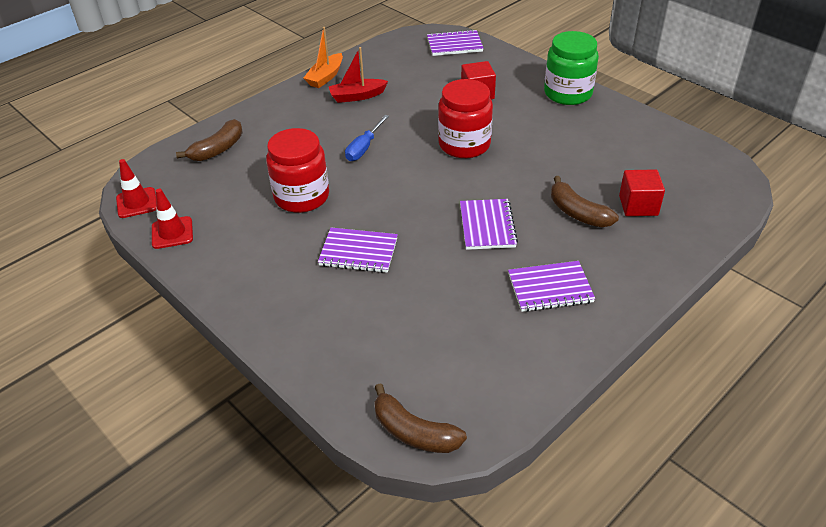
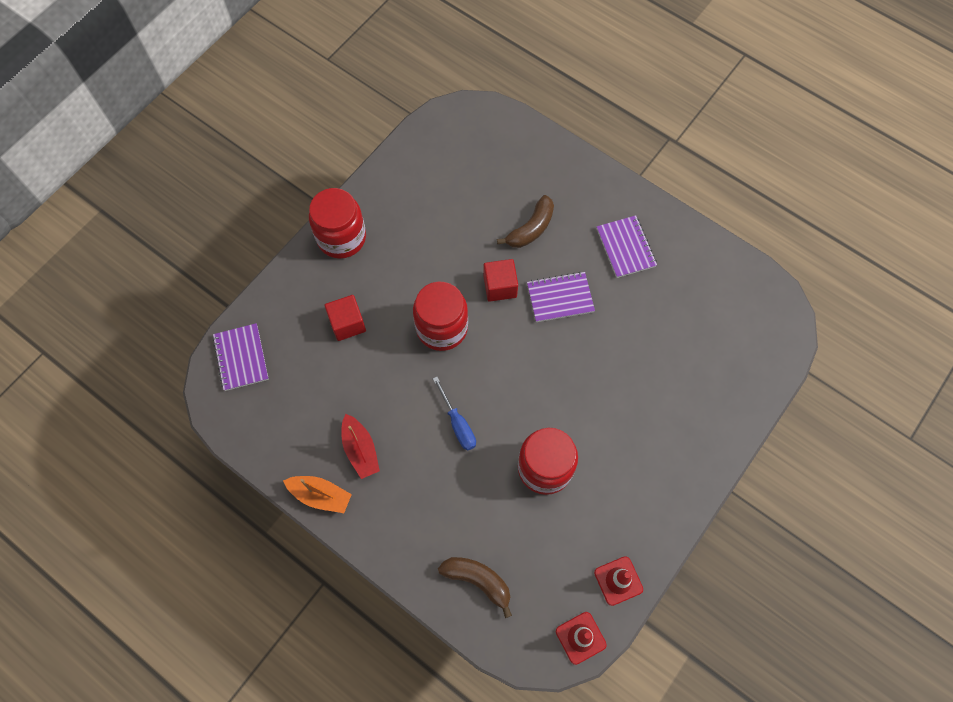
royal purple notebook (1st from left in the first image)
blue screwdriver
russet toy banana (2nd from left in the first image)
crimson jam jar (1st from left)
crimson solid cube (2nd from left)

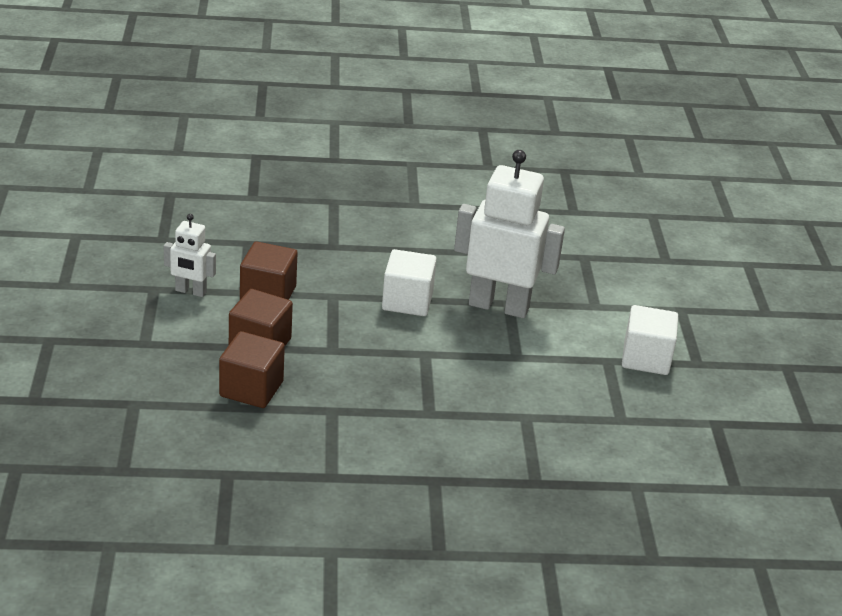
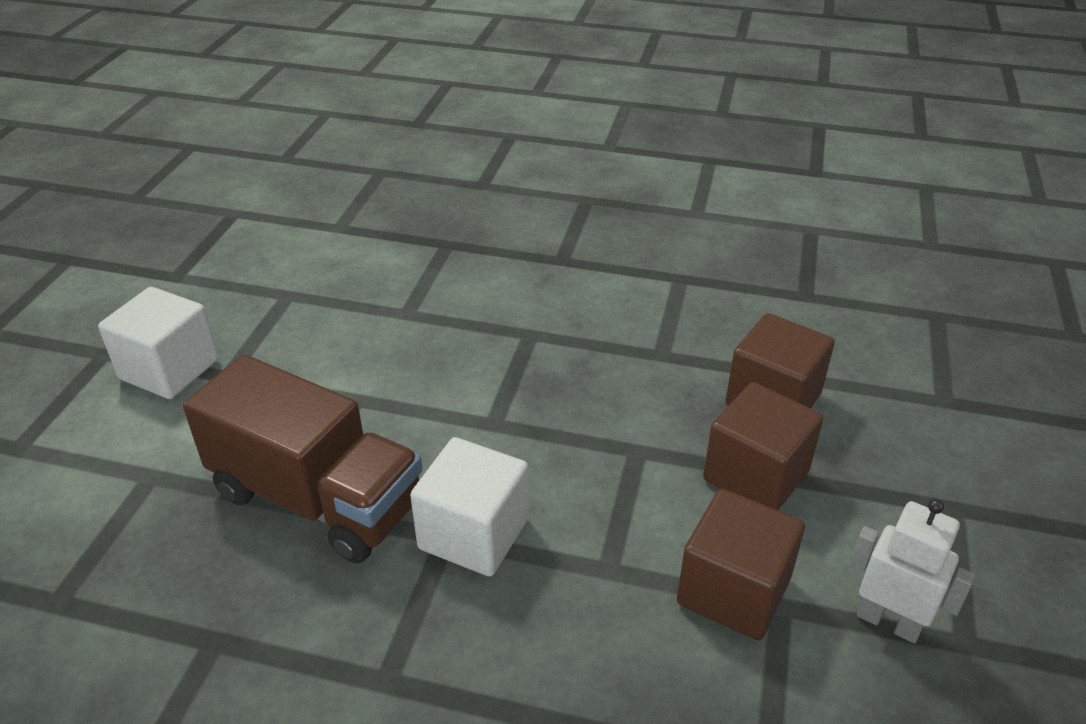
russet truck

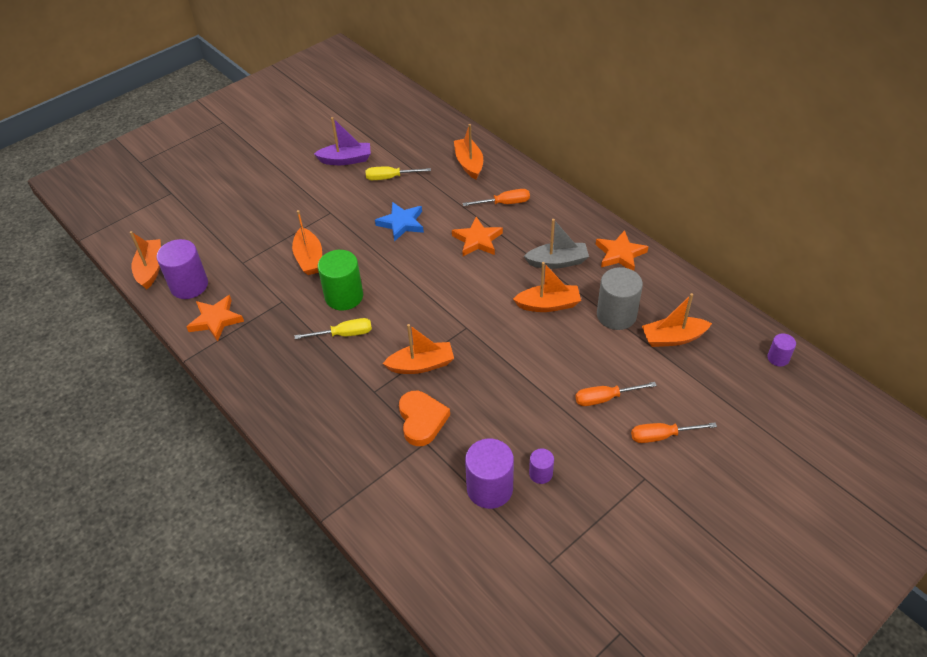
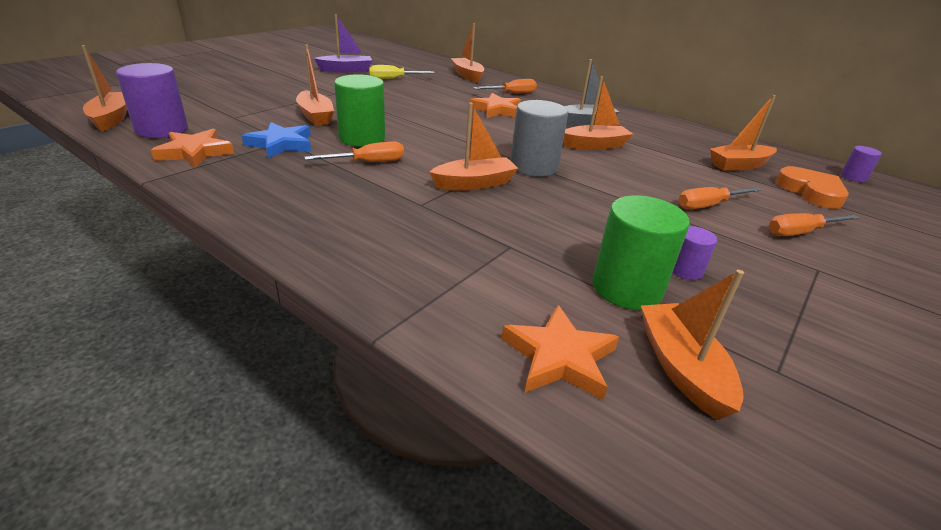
bright orange screwdriver (1st from left)
blue star shape
bright orange love heart
green cylinder shape (2nd from left)
bright orange star shape (3rd from left)
ash-grey cylinder shape
bright orange boat (6th from left)

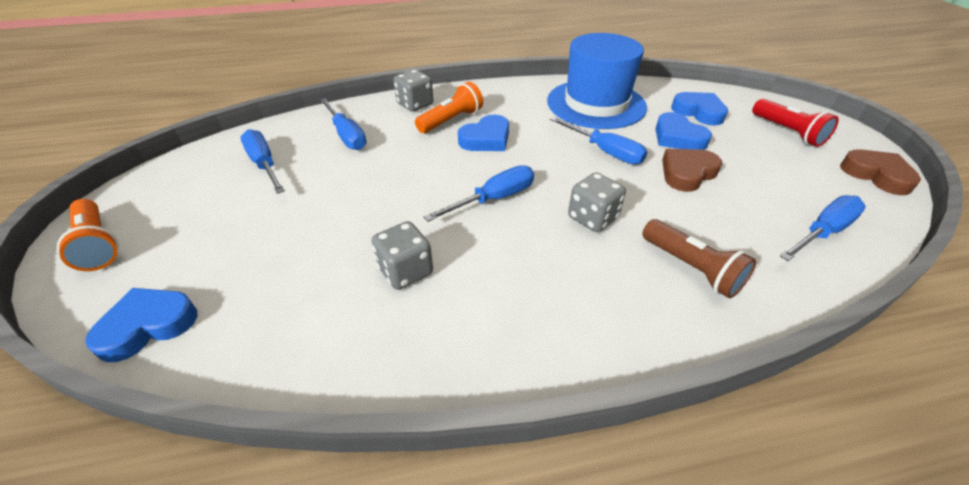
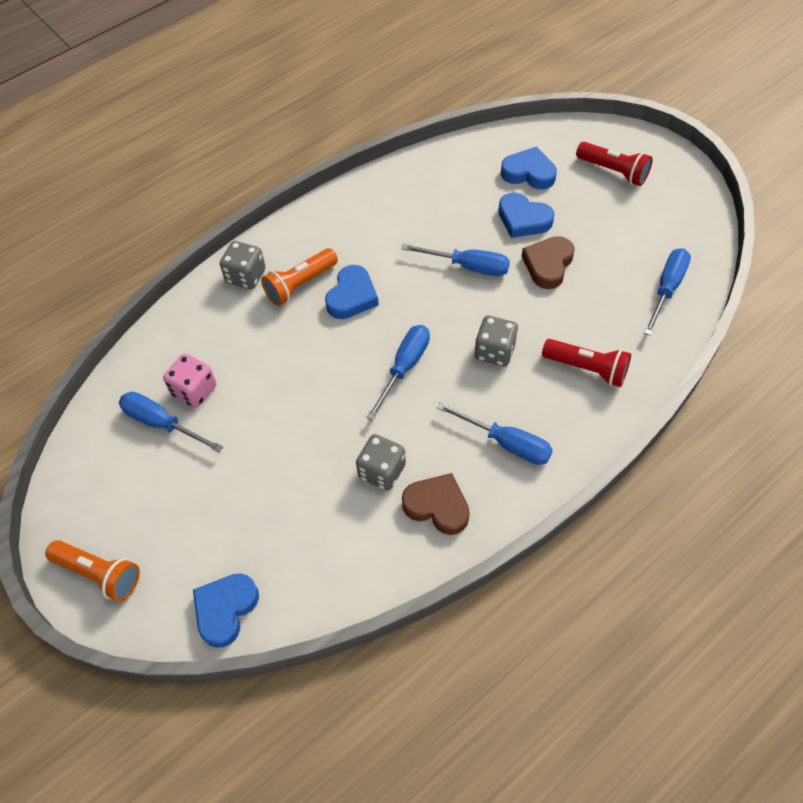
blue screwdriver (4th from left)
bright orange pocket torch (2nd from left)
blue top hat
crimson pocket torch (1st from left)
russet love heart (1st from left)
rose-pink dice

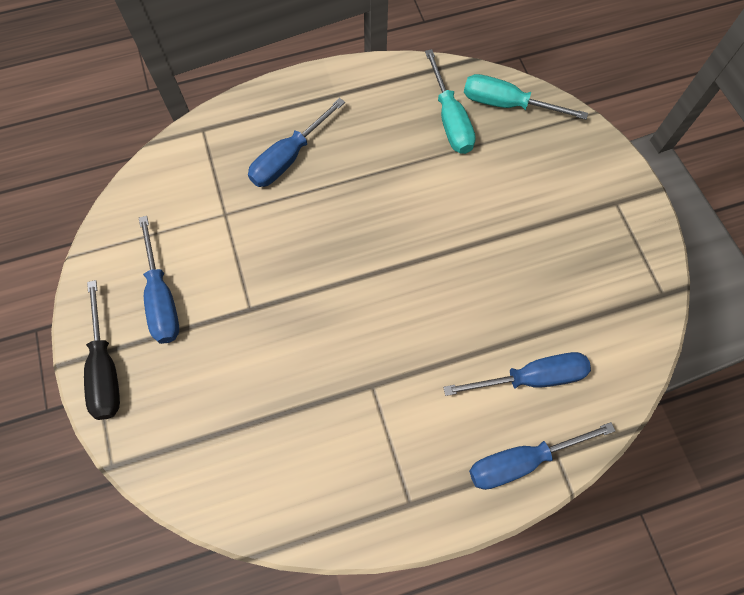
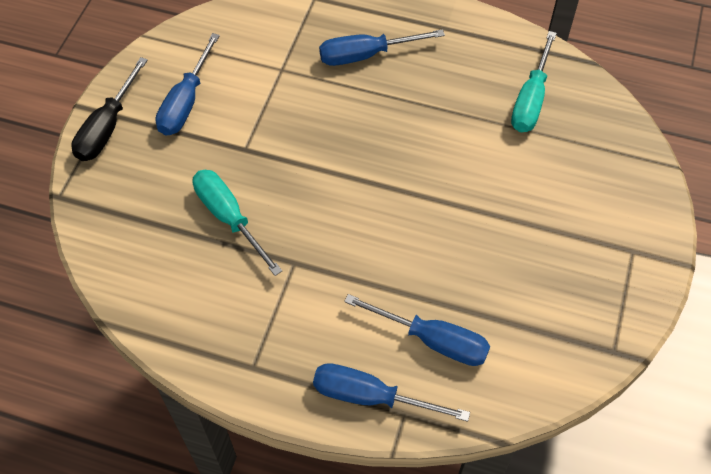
aqua screwdriver (1st from left)

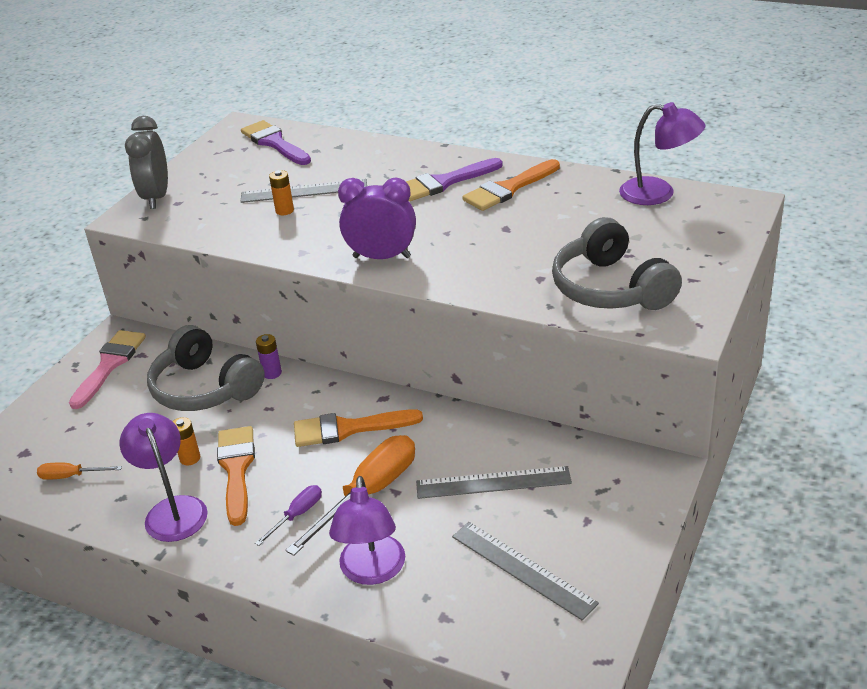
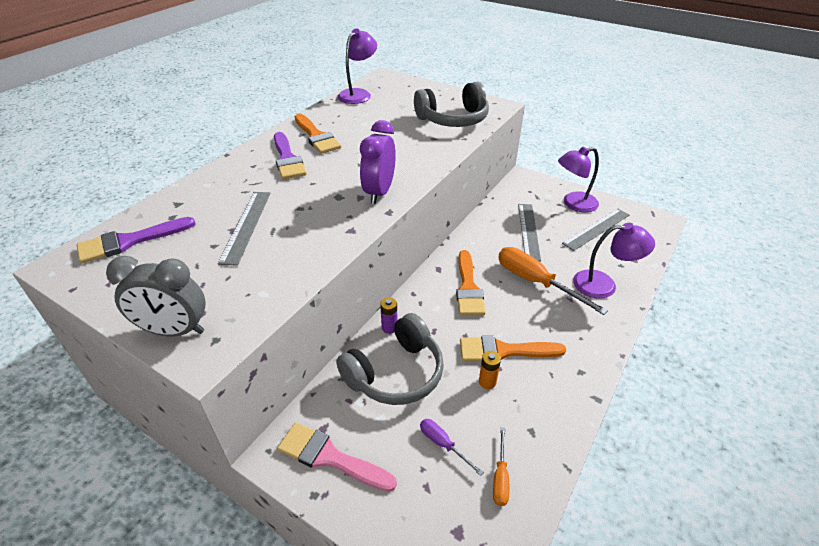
royal purple reading lamp (2nd from left)
royal purple screwdriver
bright orange AA battery (2nd from left in the first image)

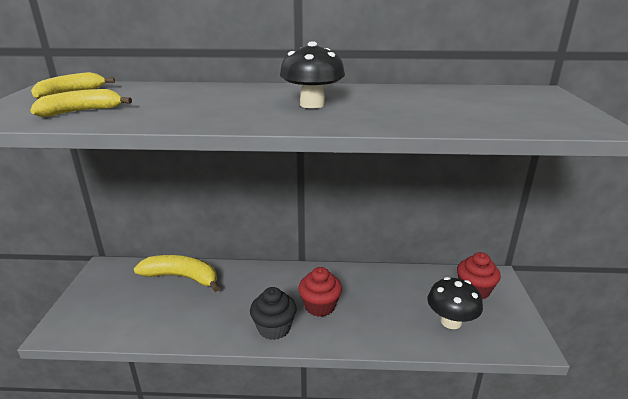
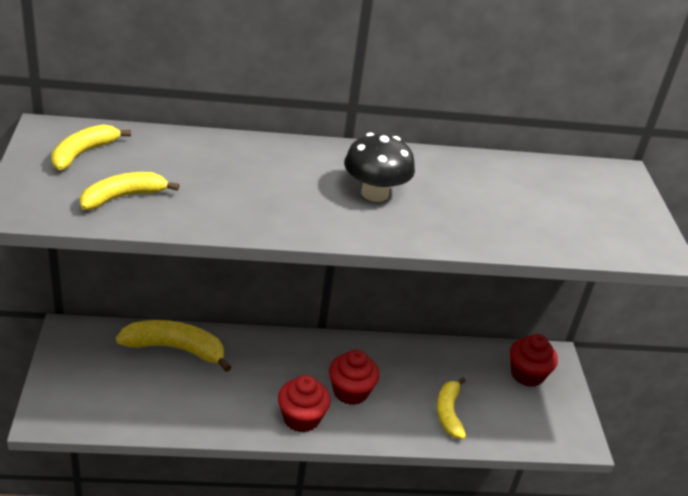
crimson cupcake (1st from left)
ebony toadstool (2nd from left in the first image)
golden toy banana (4th from left)

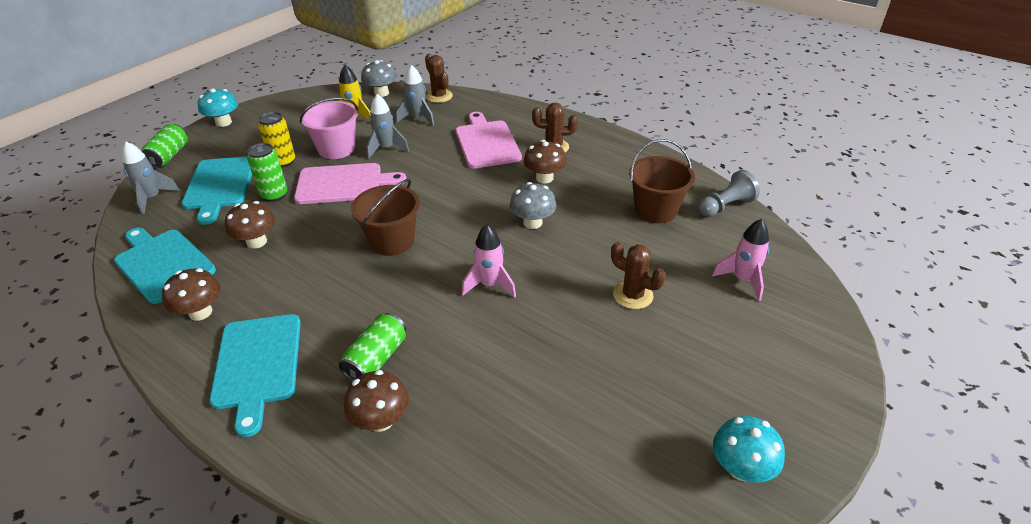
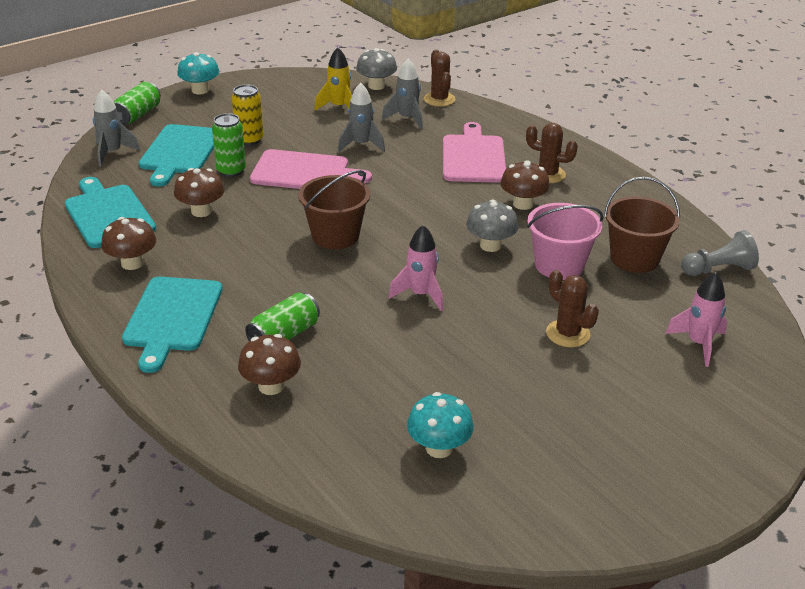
rose-pink bucket
aqua toadstool (2nd from left)

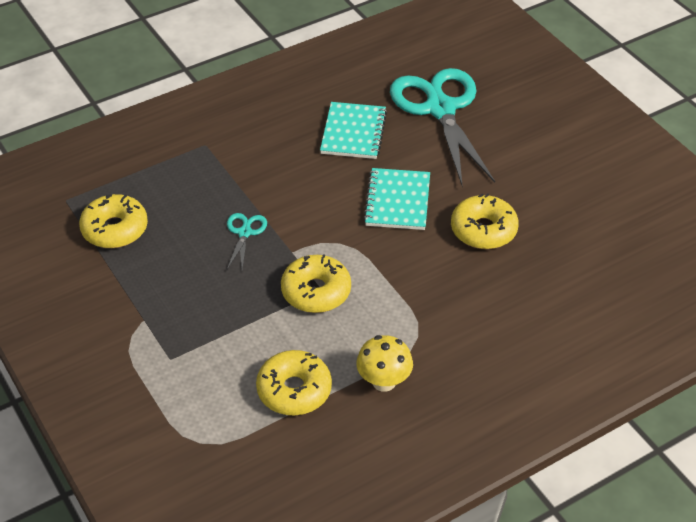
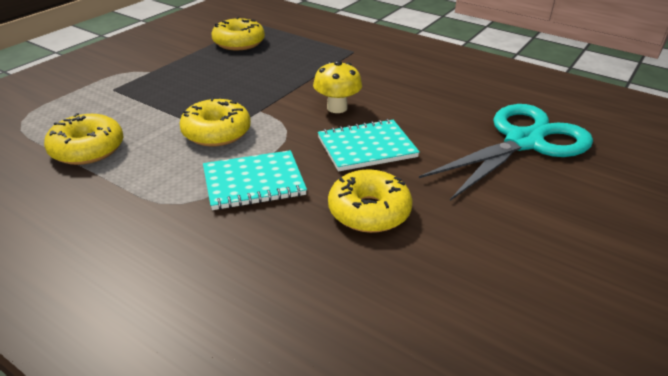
aqua scissors (1st from left in the first image)
aqua notebook (1st from left)
golden toadstool

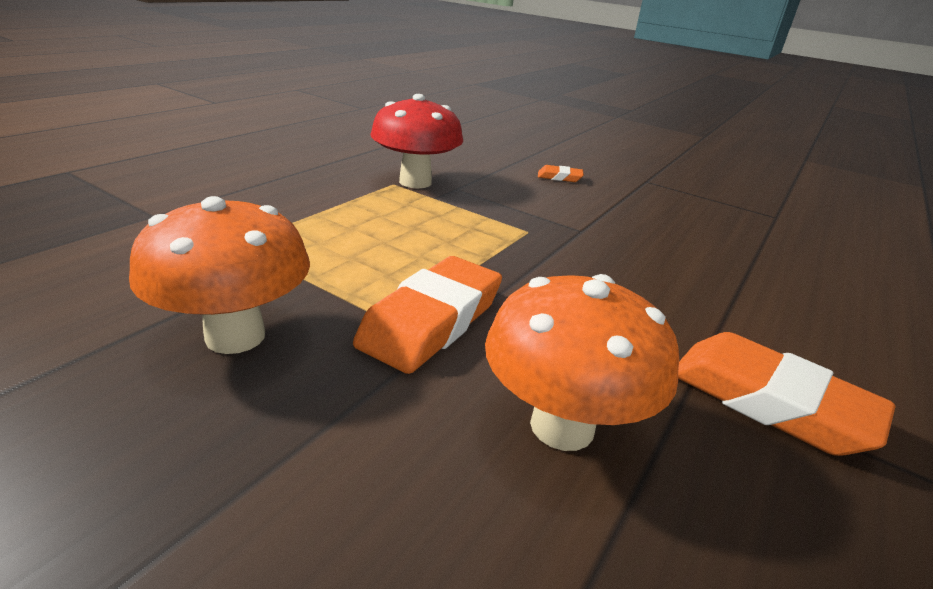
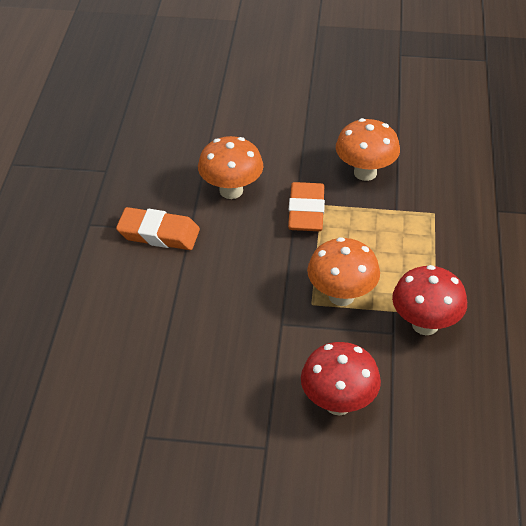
crimson toadstool (1st from left)
bright orange toadstool (2nd from left)

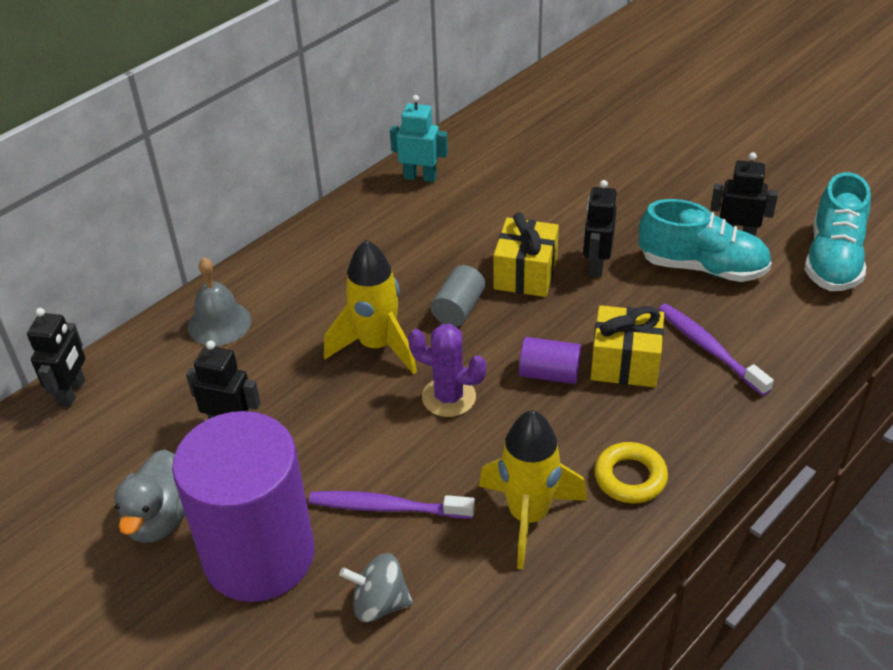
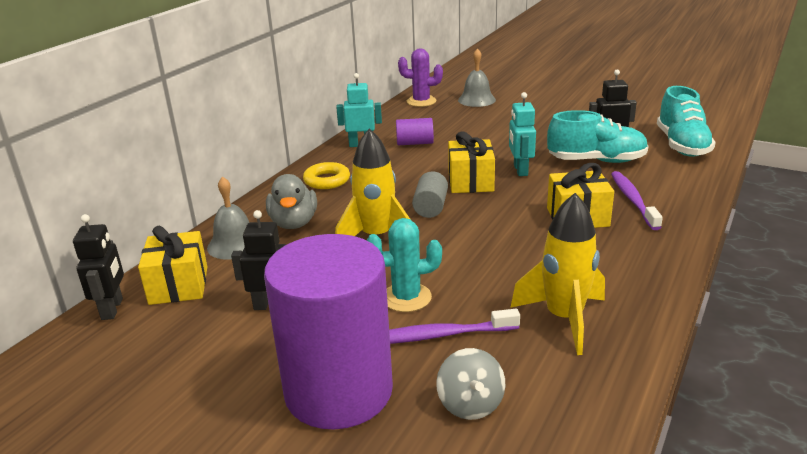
ash-grey toy duck
ash-grey toy top
royal purple prickly plant
royal purple cylinder shape (2nd from left)
aqua robot figure (2nd from left)
golden ring
royal purple toothbrush (2nd from left)
golden wrapped gift (1st from left)
aqua prickly plant
ash-grey hand bell (2nd from left)

